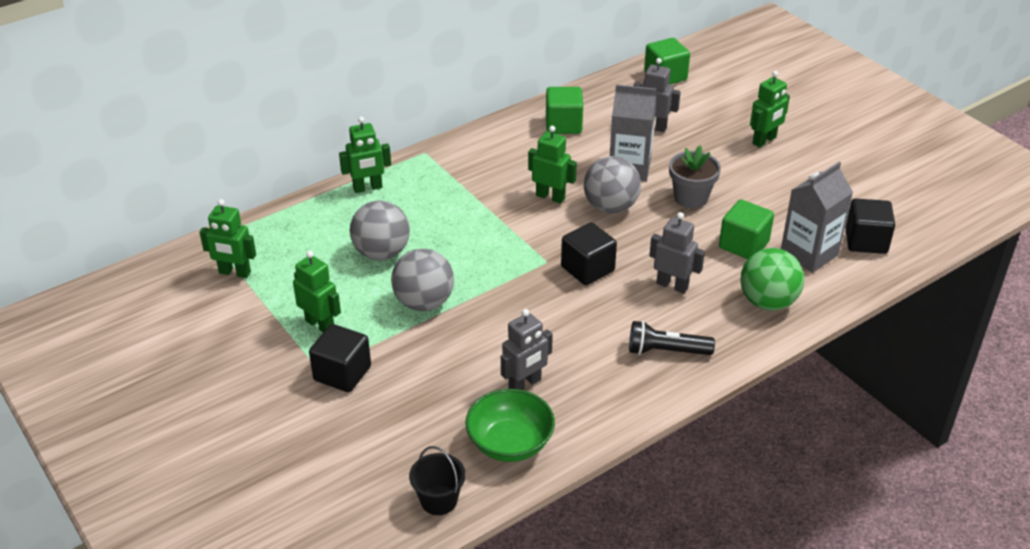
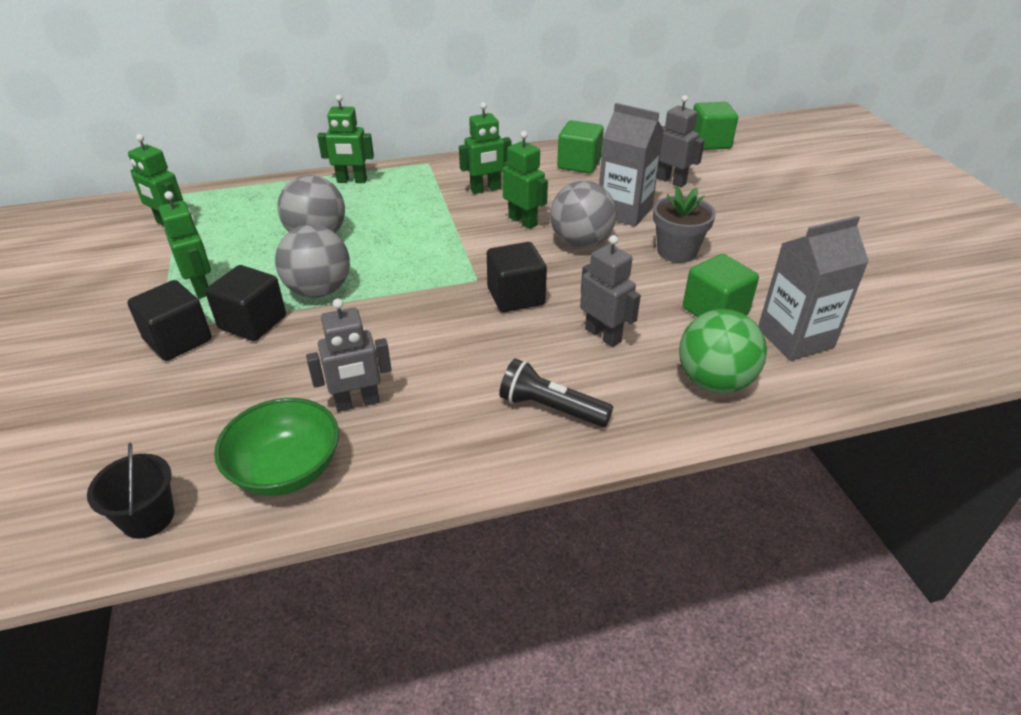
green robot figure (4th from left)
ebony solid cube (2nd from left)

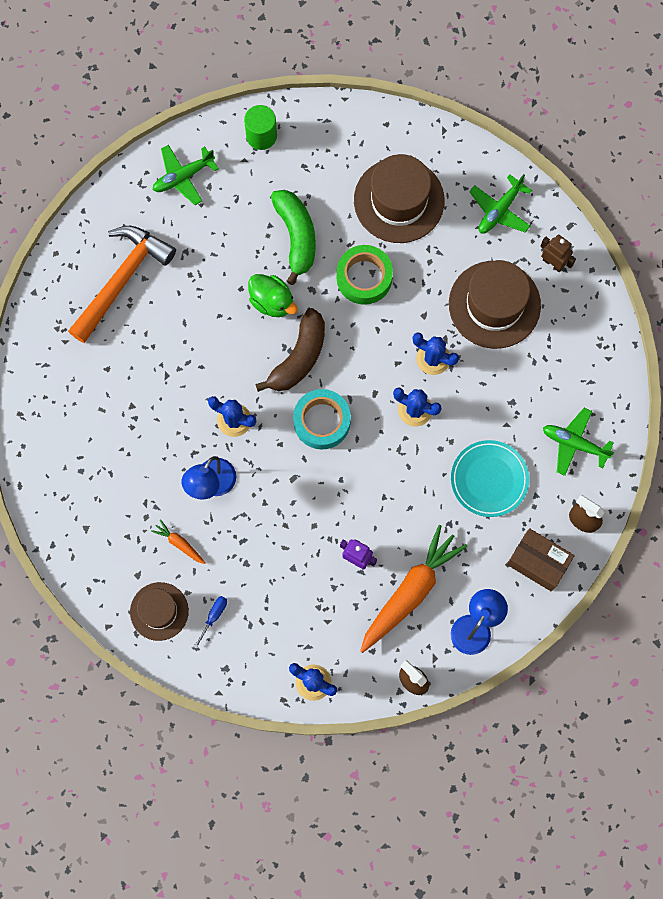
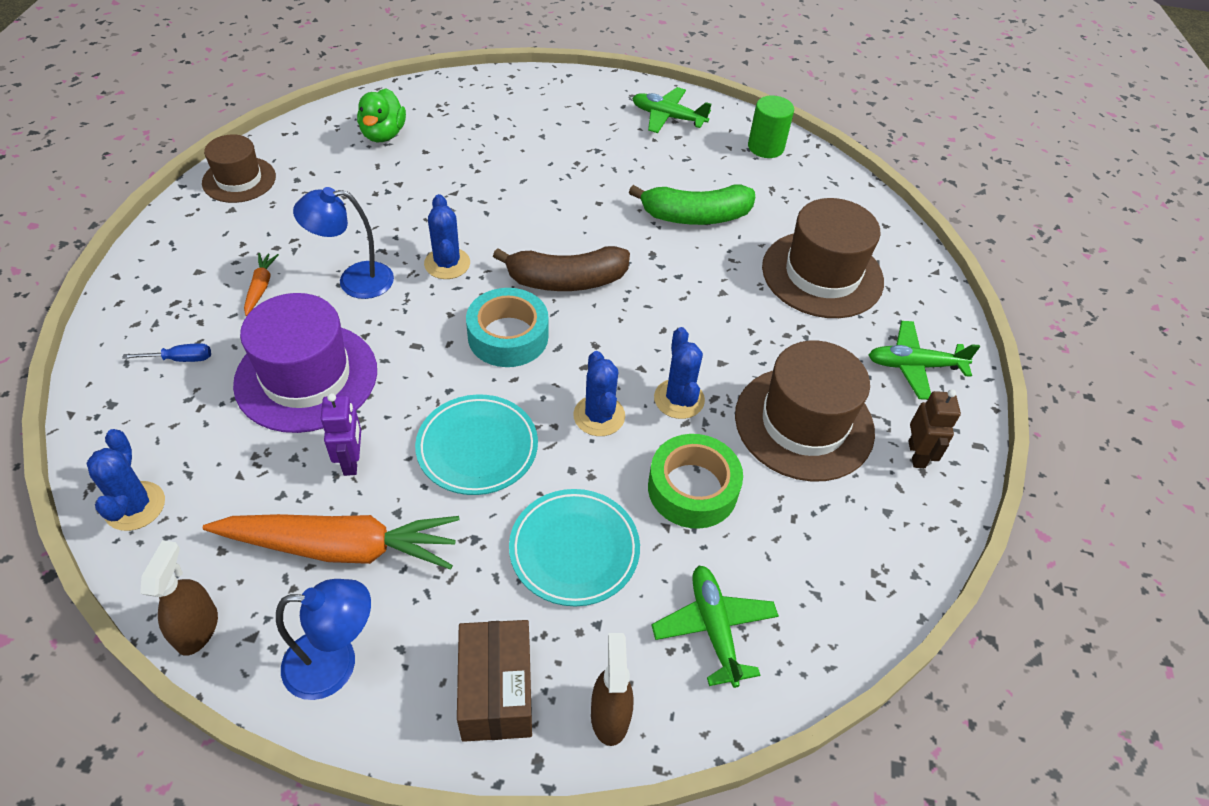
bright orange hammer
russet top hat (1st from left)
green toy duck
green toy banana
green roll of tape
royal purple top hat
aqua dinner plate (1st from left)

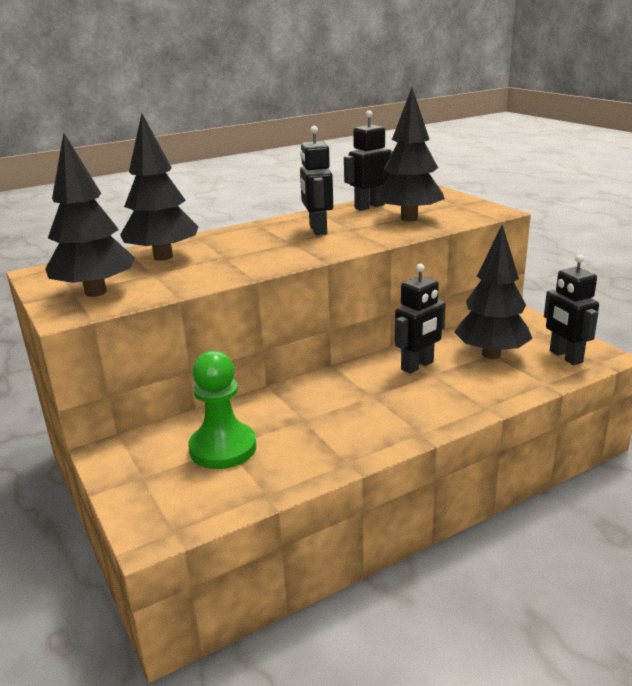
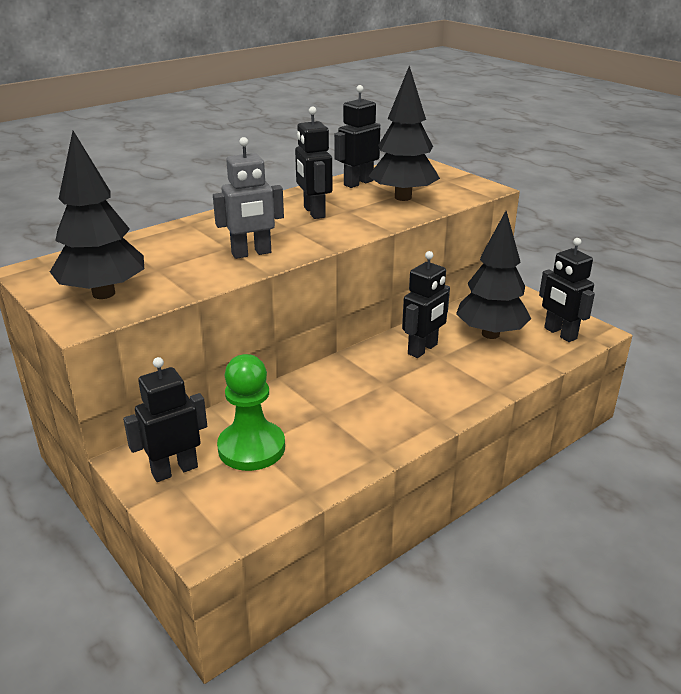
ebony toy tree (2nd from left in the first image)
ebony robot figure (1st from left)
ash-grey robot figure

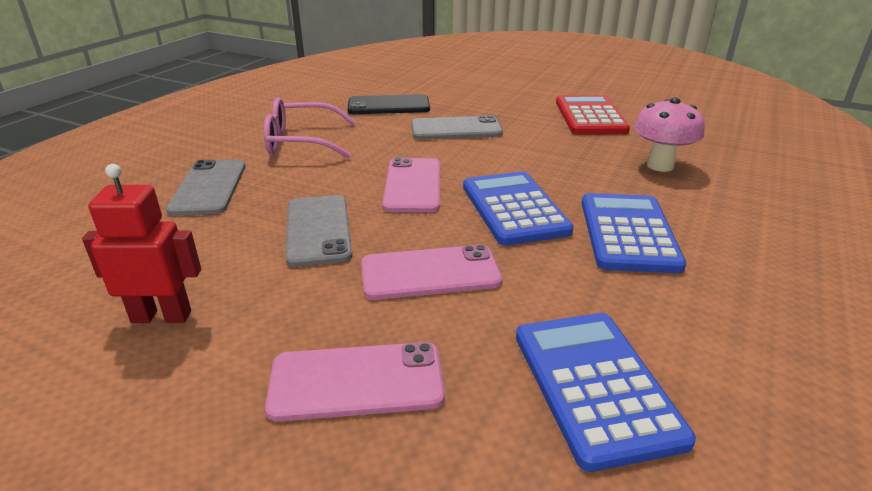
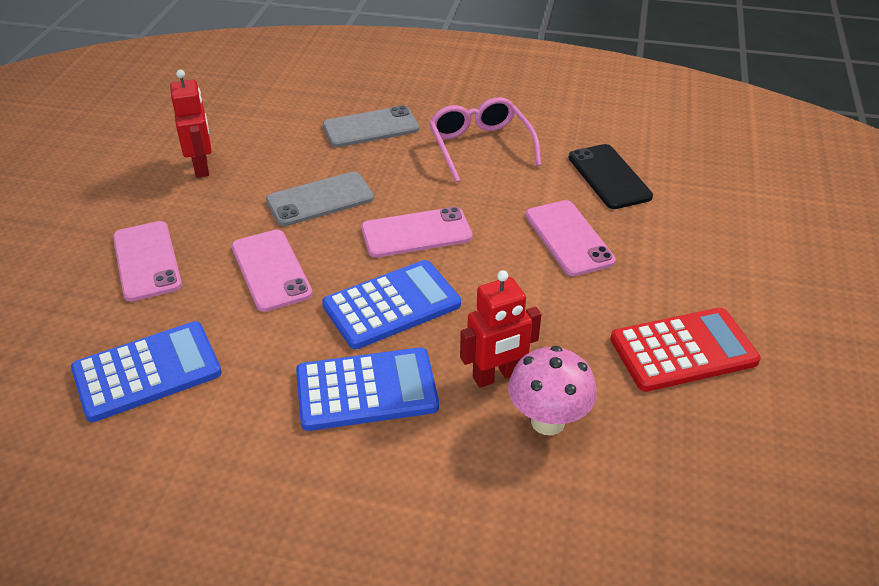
rose-pink phone (4th from left)
crimson robot figure (2nd from left)

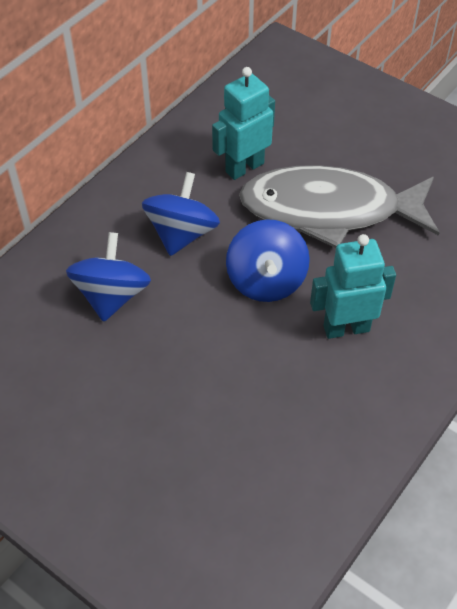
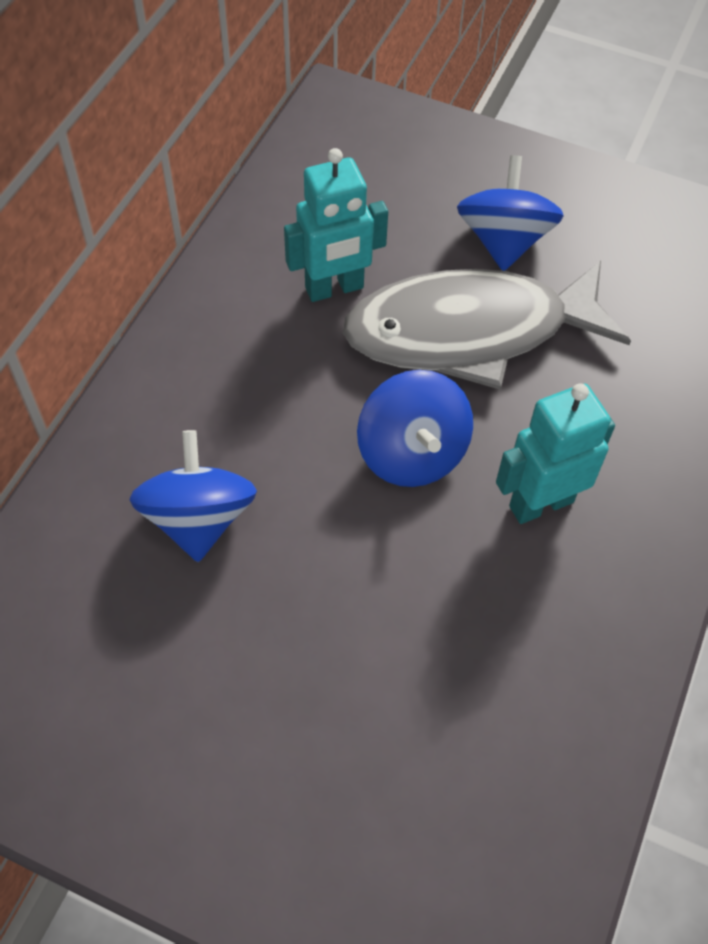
blue toy top (3rd from left)
aqua robot figure (1st from left)

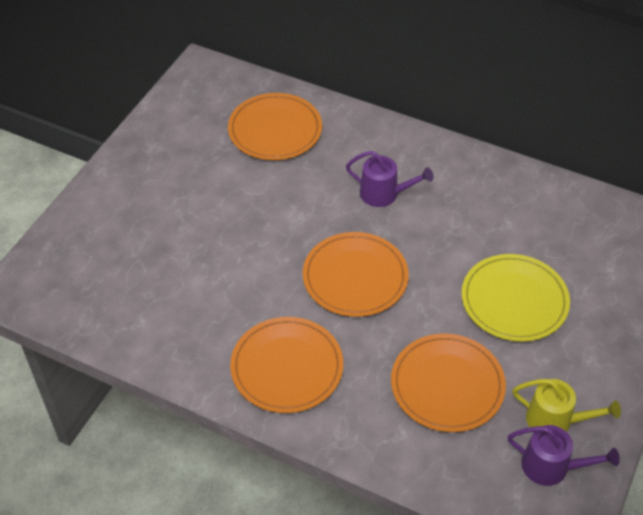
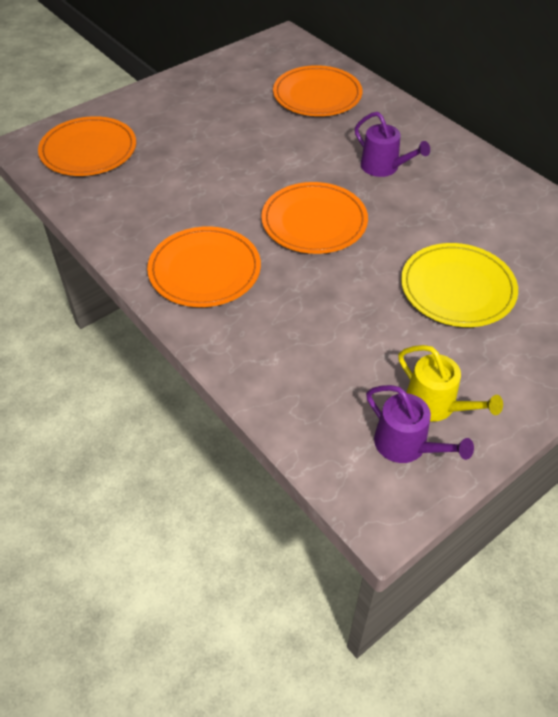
bright orange dinner plate (1st from left)

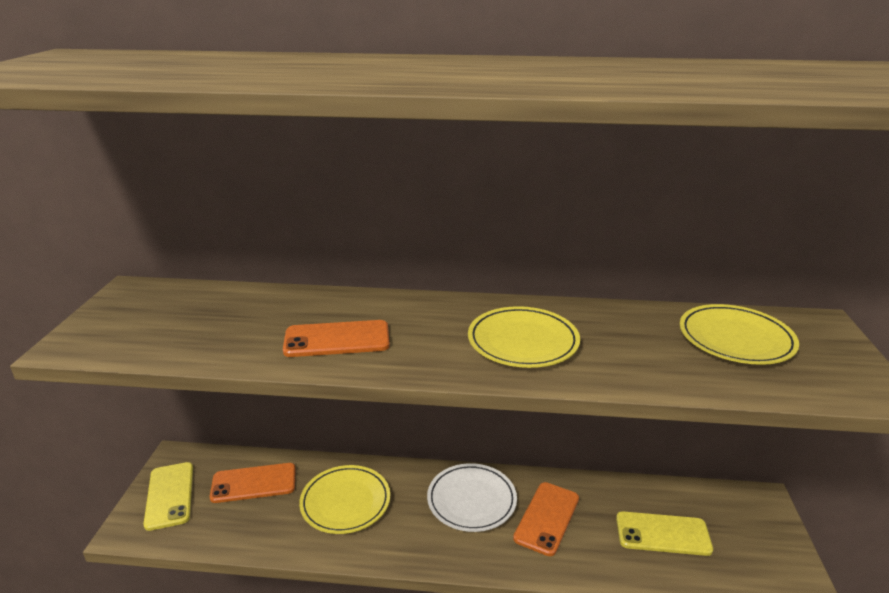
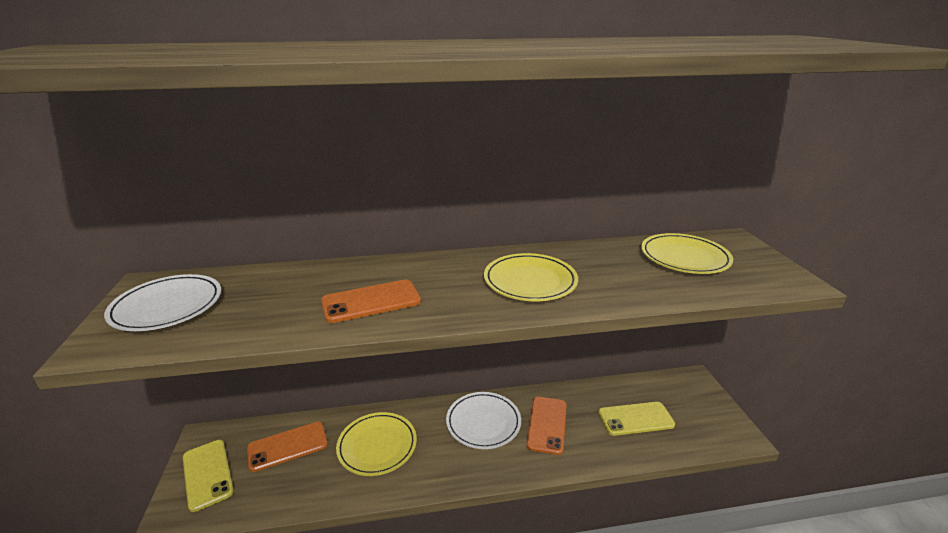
white dinner plate (1st from left)

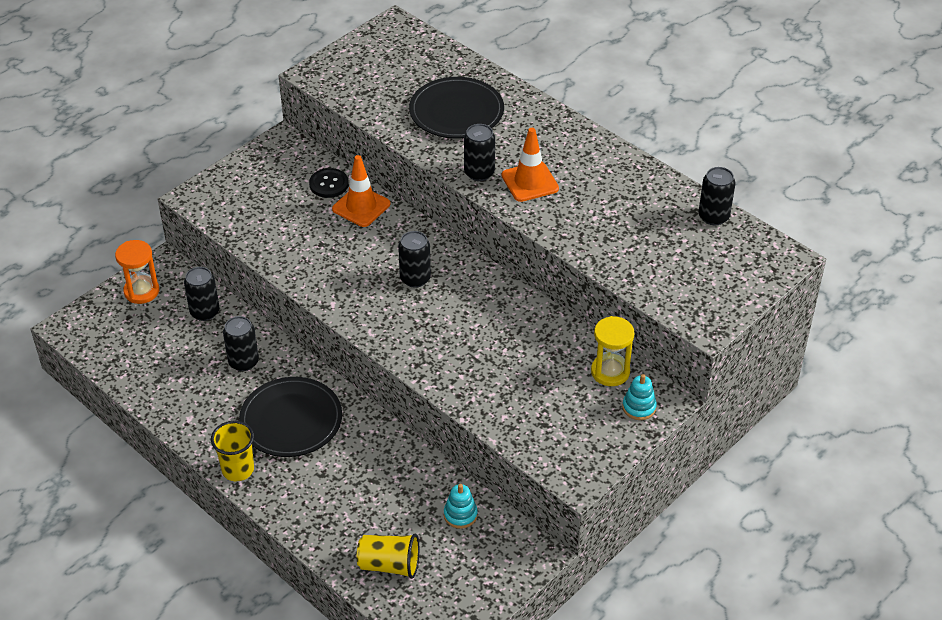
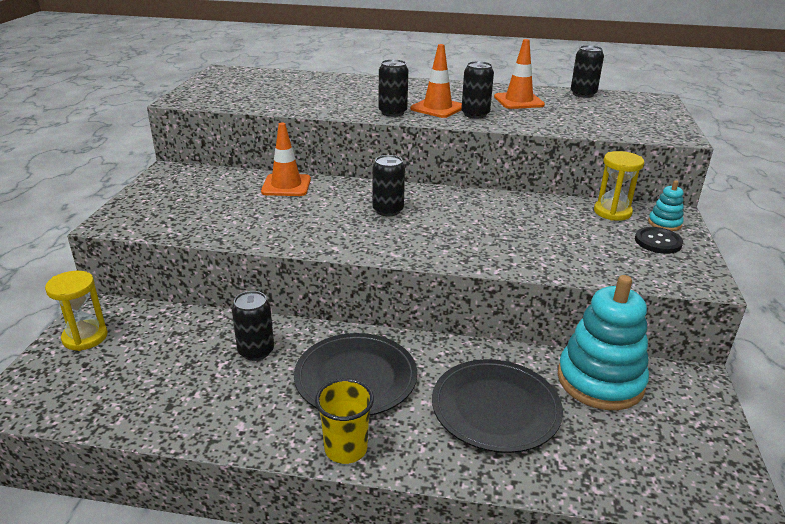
golden hourglass (1st from left)
ebony soda can (4th from left)
ebony button
golden beaker (2nd from left in the first image)
ebony dinner plate (2nd from left)
aqua stacking rings (1st from left)
bright orange road cone (3rd from left)

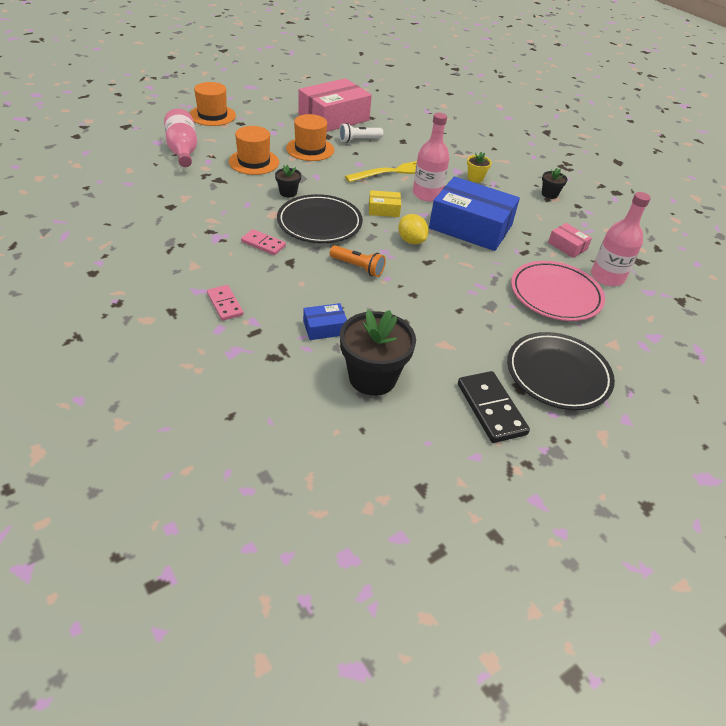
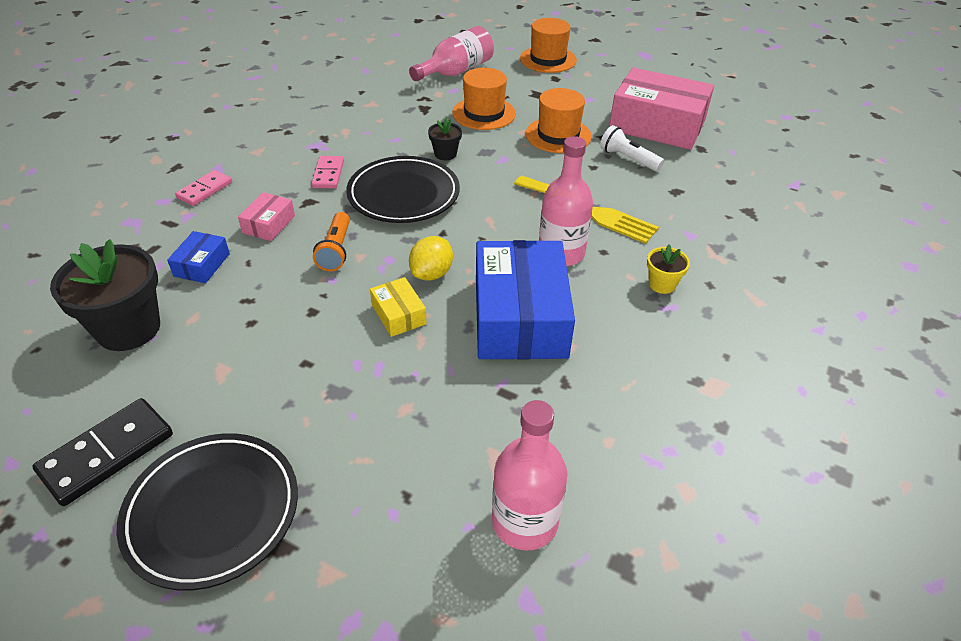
blue parcel (1st from left)
golden parcel
rose-pink dinner plate
ebony potted plant (3rd from left in the first image)
rose-pink parcel (1st from left)

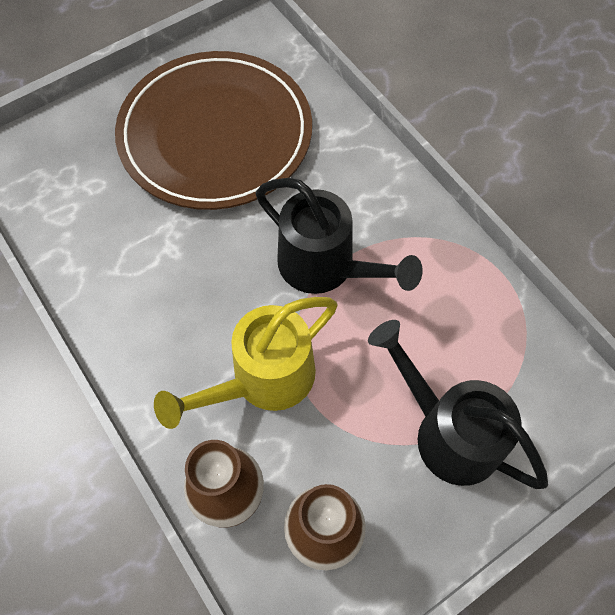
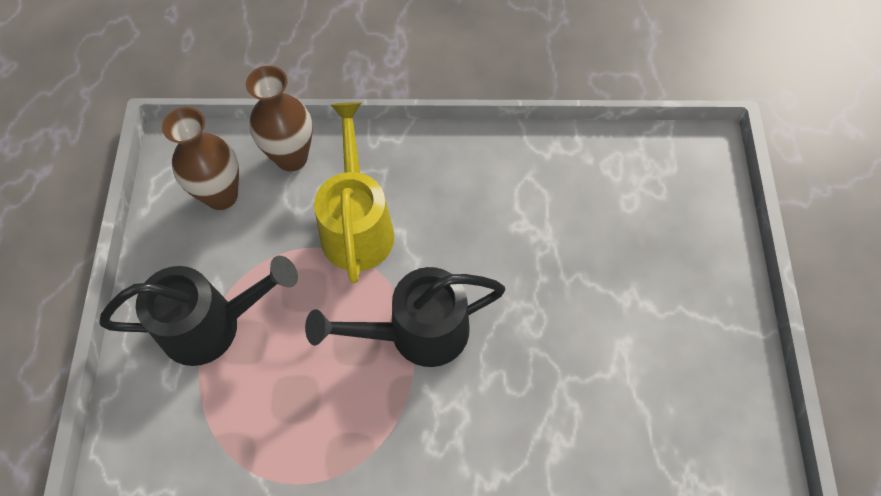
russet dinner plate

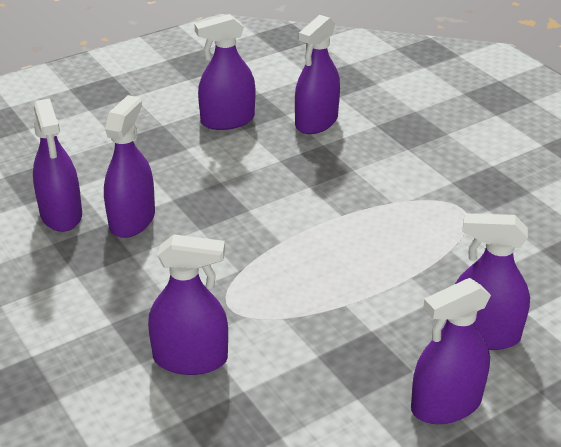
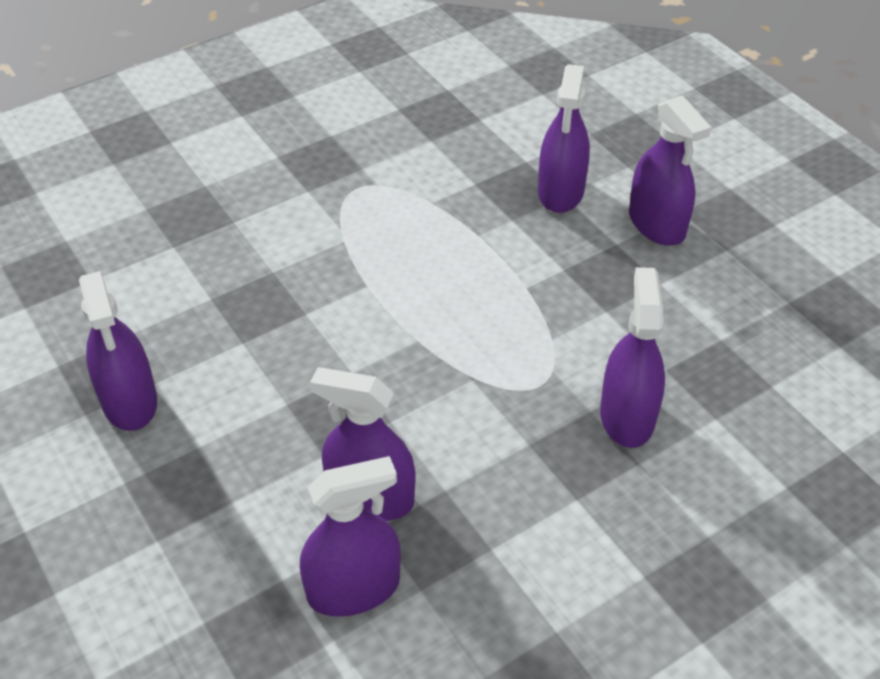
royal purple sprayer (5th from left in the first image)

